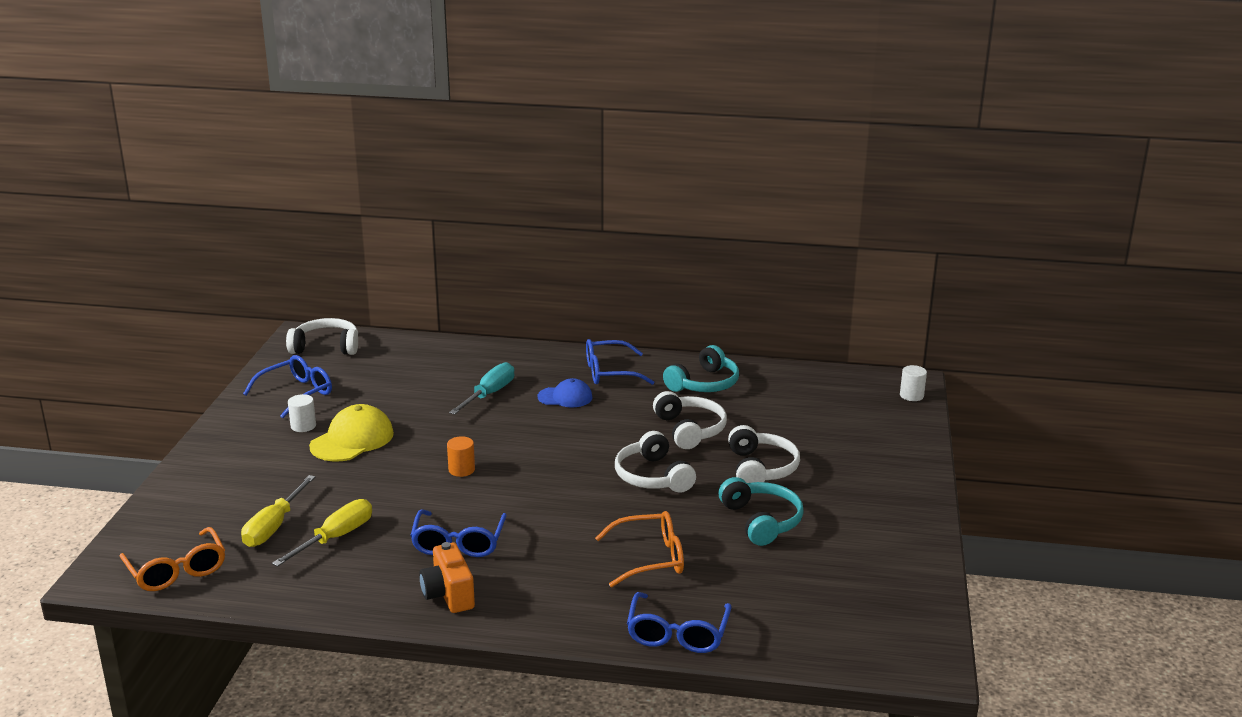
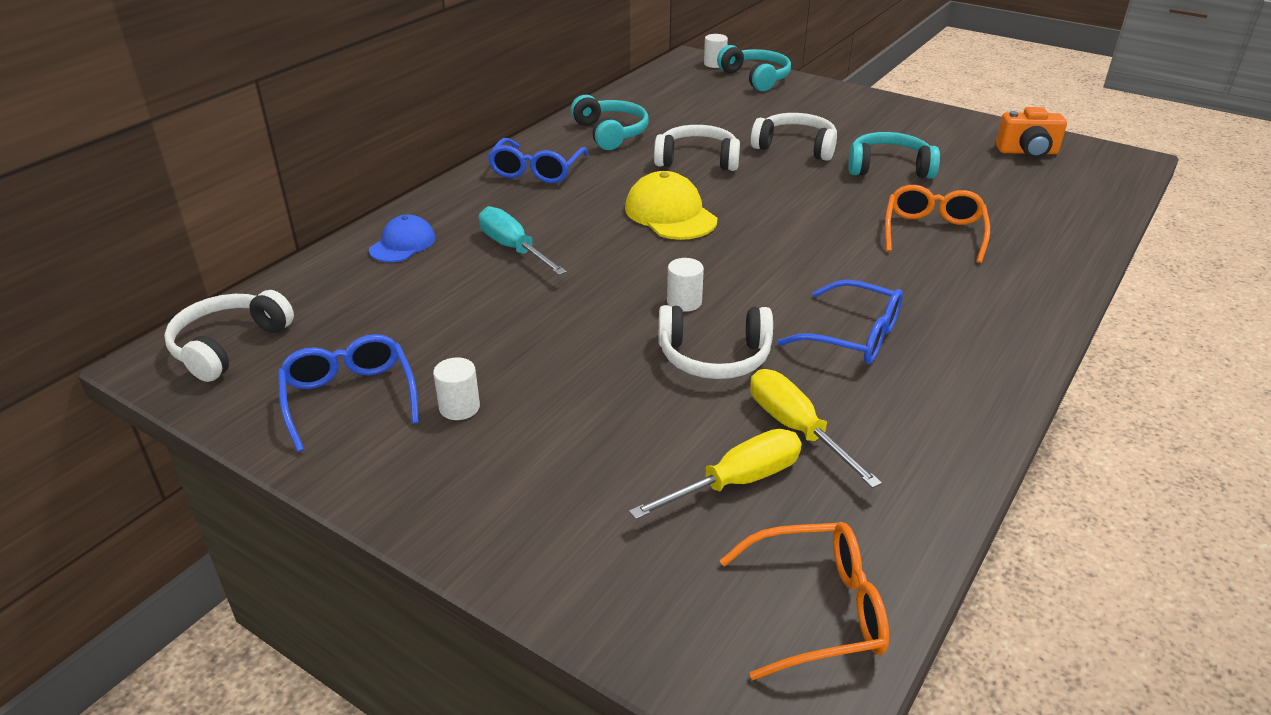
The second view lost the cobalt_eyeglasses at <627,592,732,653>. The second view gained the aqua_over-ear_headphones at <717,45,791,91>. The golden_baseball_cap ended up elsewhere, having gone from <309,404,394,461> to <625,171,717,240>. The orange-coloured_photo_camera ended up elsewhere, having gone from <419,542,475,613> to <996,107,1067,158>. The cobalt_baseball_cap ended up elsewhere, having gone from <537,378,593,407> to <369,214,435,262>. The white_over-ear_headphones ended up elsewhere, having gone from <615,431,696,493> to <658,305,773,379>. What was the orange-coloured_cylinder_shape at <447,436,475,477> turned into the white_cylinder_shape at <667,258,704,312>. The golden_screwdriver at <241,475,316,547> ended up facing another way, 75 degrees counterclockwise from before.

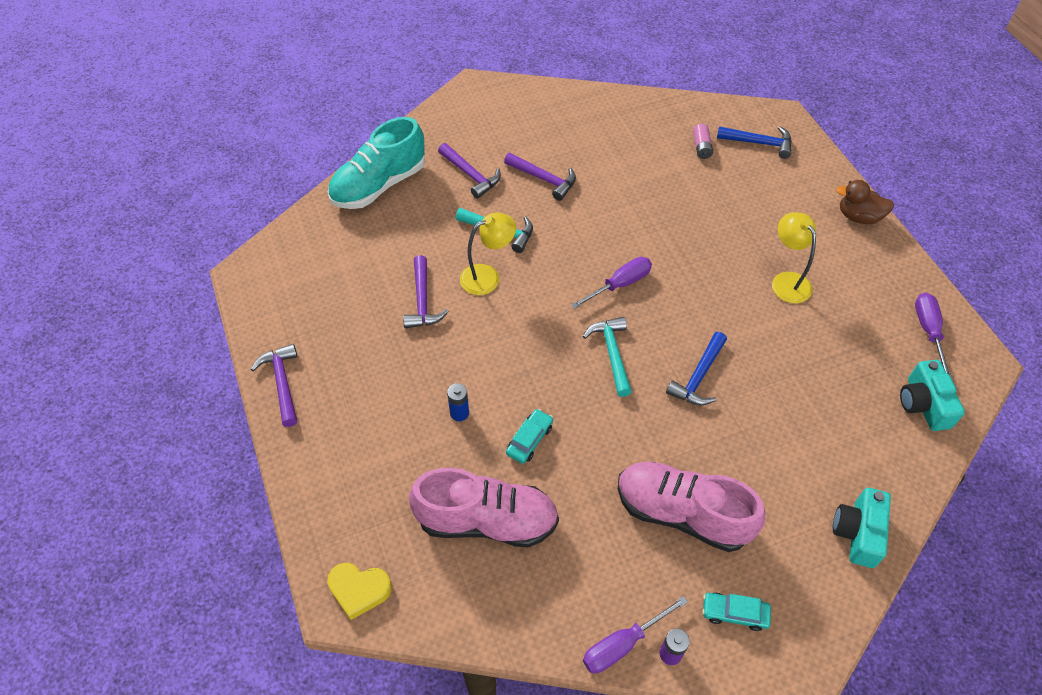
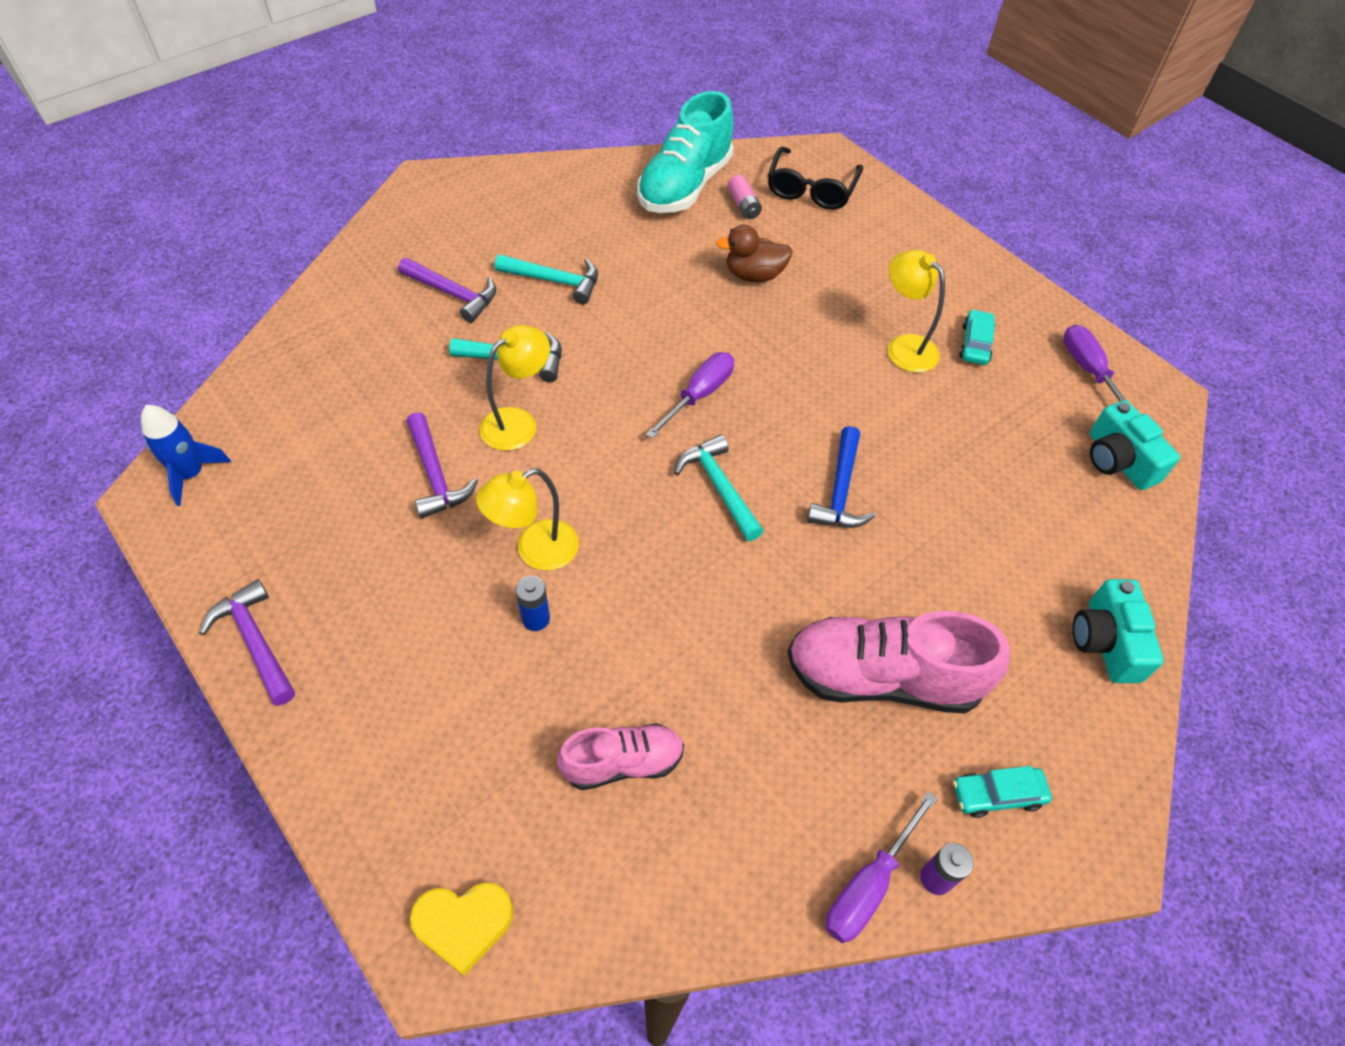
The second view gained the cobalt_rocket at <141,405,231,506>. The second view gained the golden_desk_lamp at <476,468,579,571>. The aqua_sneaker ended up elsewhere, having gone from <328,117,425,209> to <637,91,734,213>. The aqua_car ended up elsewhere, having gone from <506,409,553,464> to <959,309,995,365>. The brown_rubber_duck ended up elsewhere, having gone from <836,180,894,224> to <716,225,793,282>. Where the cobalt_claw_hammer stood at <717,126,792,159>, the black_eyeglasses came to stand at <768,146,863,210>. What was the royal_purple_claw_hammer at <504,153,576,201> turned into the aqua_claw_hammer at <495,254,598,304>. The size of the rosy_sneaker at <409,468,559,547> changed by a factor of 0.58.

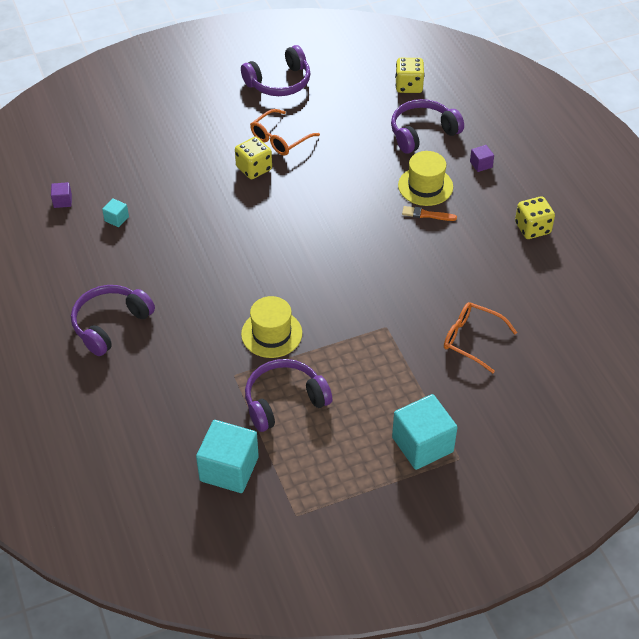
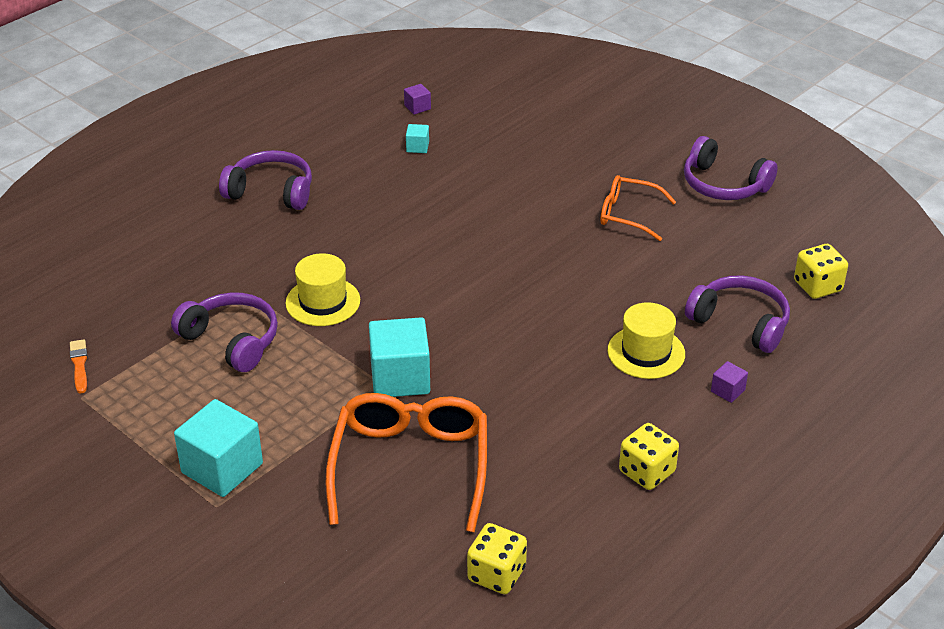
The aqua_cube ended up elsewhere, having gone from <196,420,259,493> to <369,317,430,397>. The golden_dice ended up elsewhere, having gone from <235,137,272,179> to <467,523,527,594>. The orange-coloured_paintbrush ended up elsewhere, having gone from <402,206,457,221> to <70,339,87,394>. The size of the orange-coloured_eyeglasses at <444,302,517,373> changed by a factor of 1.73.

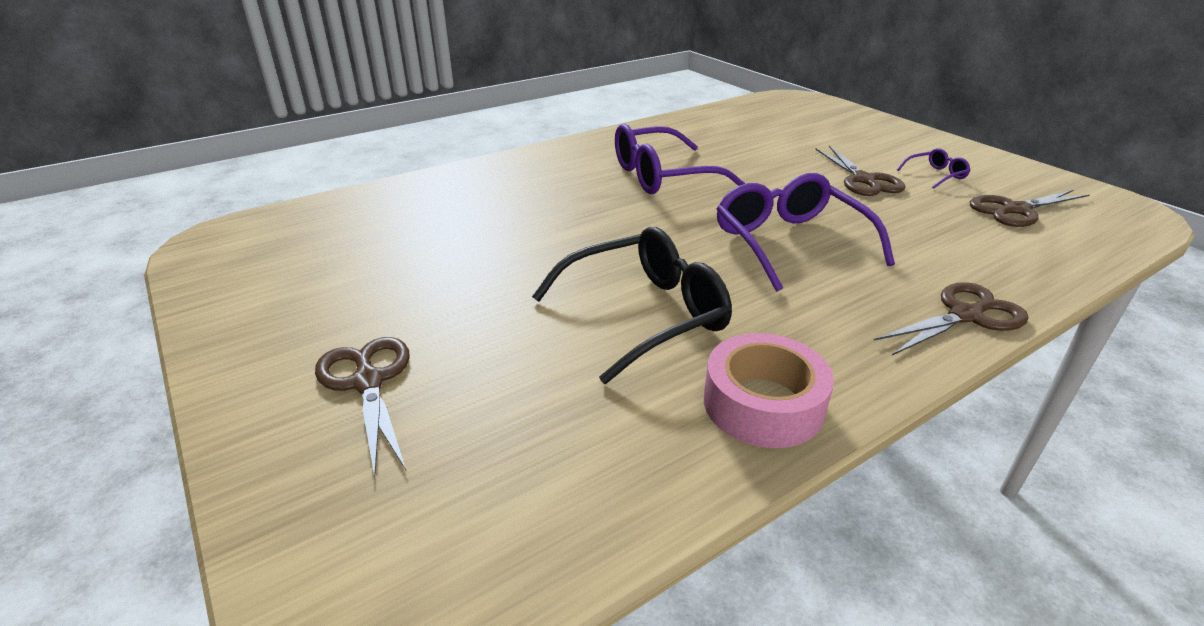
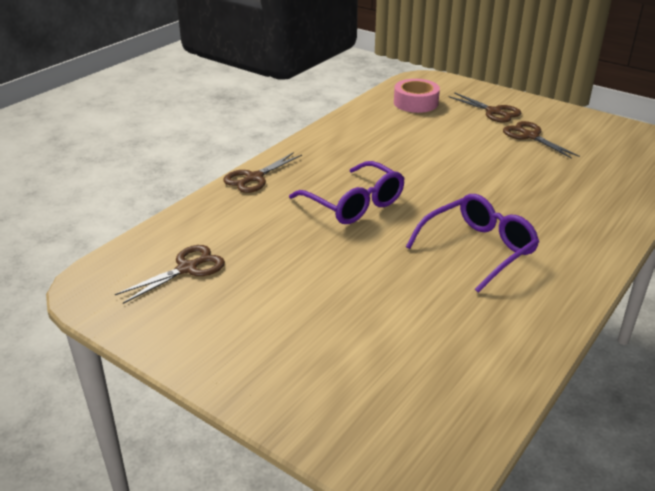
The second view lost the black_eyeglasses at <532,227,732,384>. The second view lost the royal_purple_eyeglasses at <897,148,971,189>. The rosy_sticky_tape ended up elsewhere, having gone from <704,333,834,448> to <394,79,440,113>. The brown_shears ended up elsewhere, having gone from <815,146,905,196> to <503,121,580,159>.

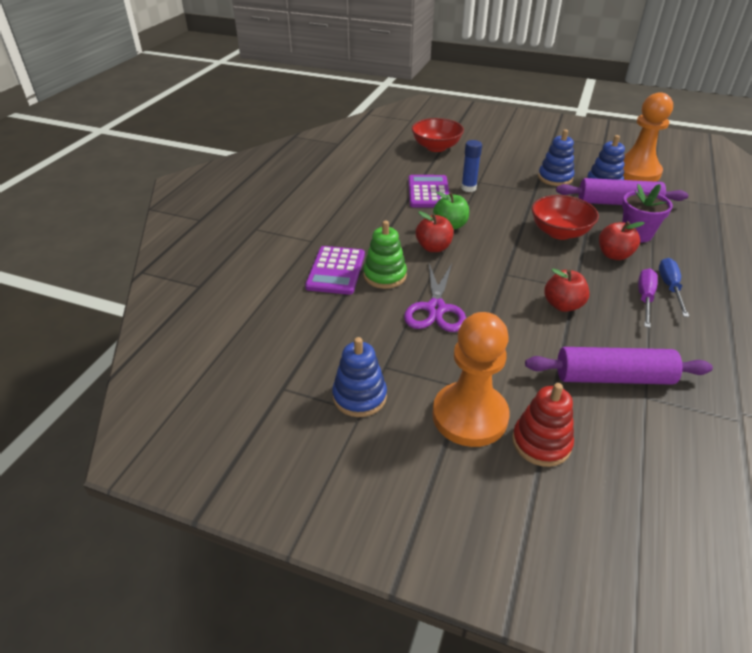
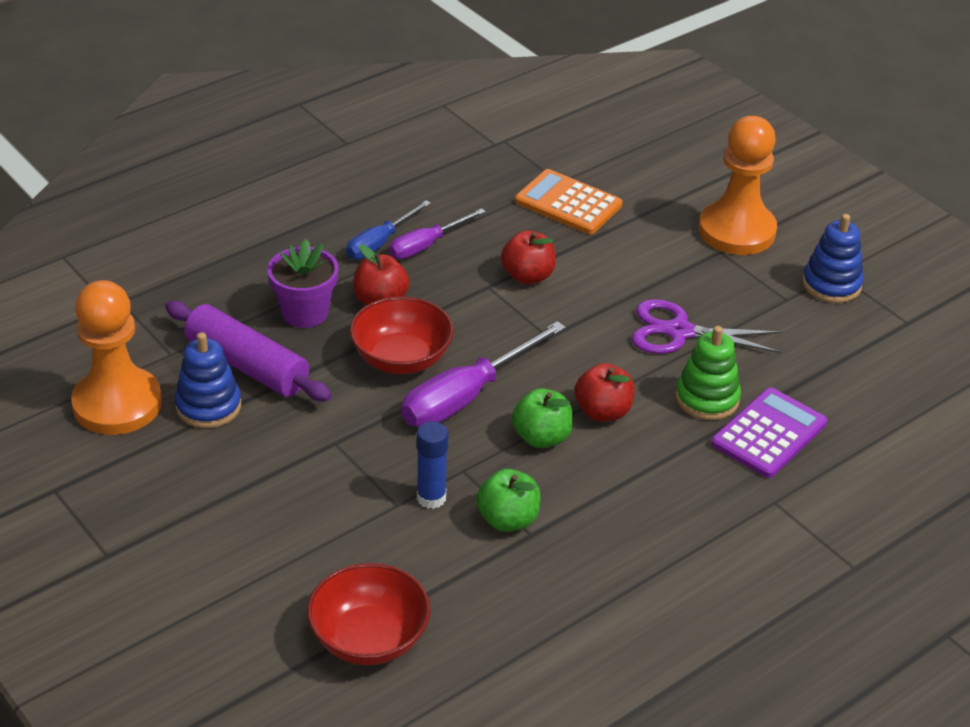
The second view lost the crimson_stacking_toy at <512,383,574,467>. The second view lost the cobalt_stacking_toy at <538,129,574,186>. The second view gained the royal_purple_screwdriver at <401,321,566,427>. Where the royal_purple_pocket_calculator stood at <408,175,449,208>, the leaf-green_apple came to stand at <476,469,541,532>. Where the royal_purple_dough_roller stood at <525,347,713,385>, the orange-coloured_pocket_calculator came to stand at <515,169,623,234>. The royal_purple_shears at <404,264,466,332> ended up facing another way, 120 degrees counterclockwise from before.

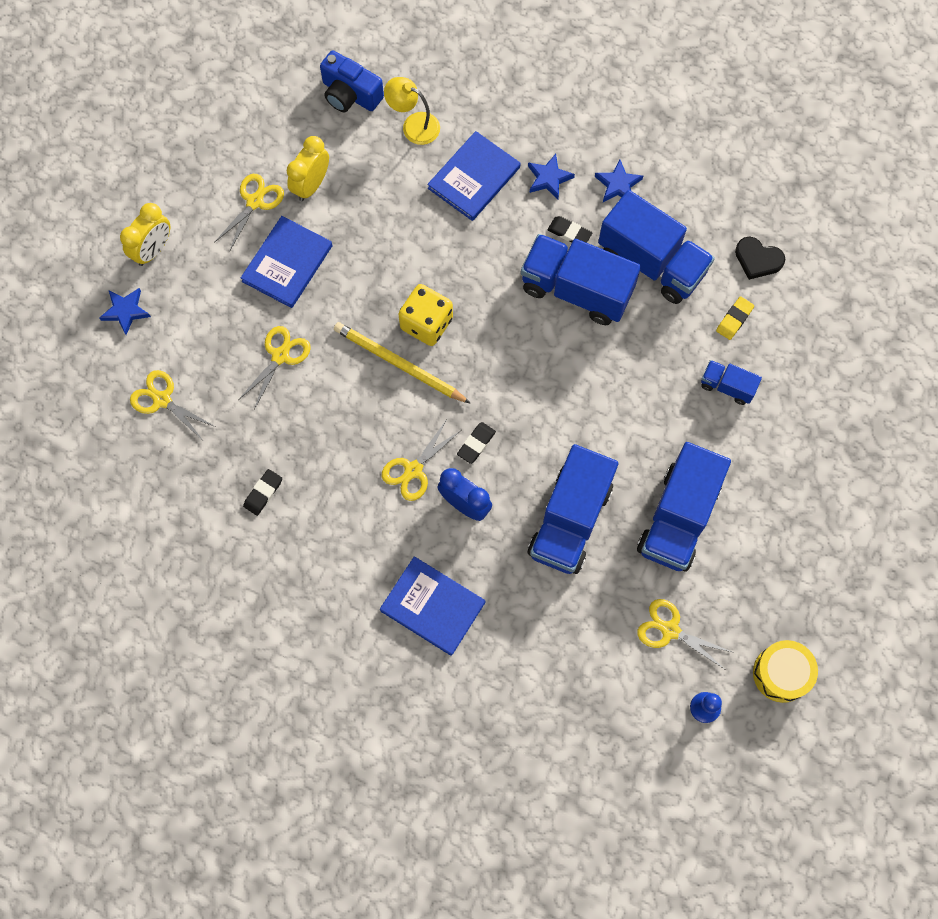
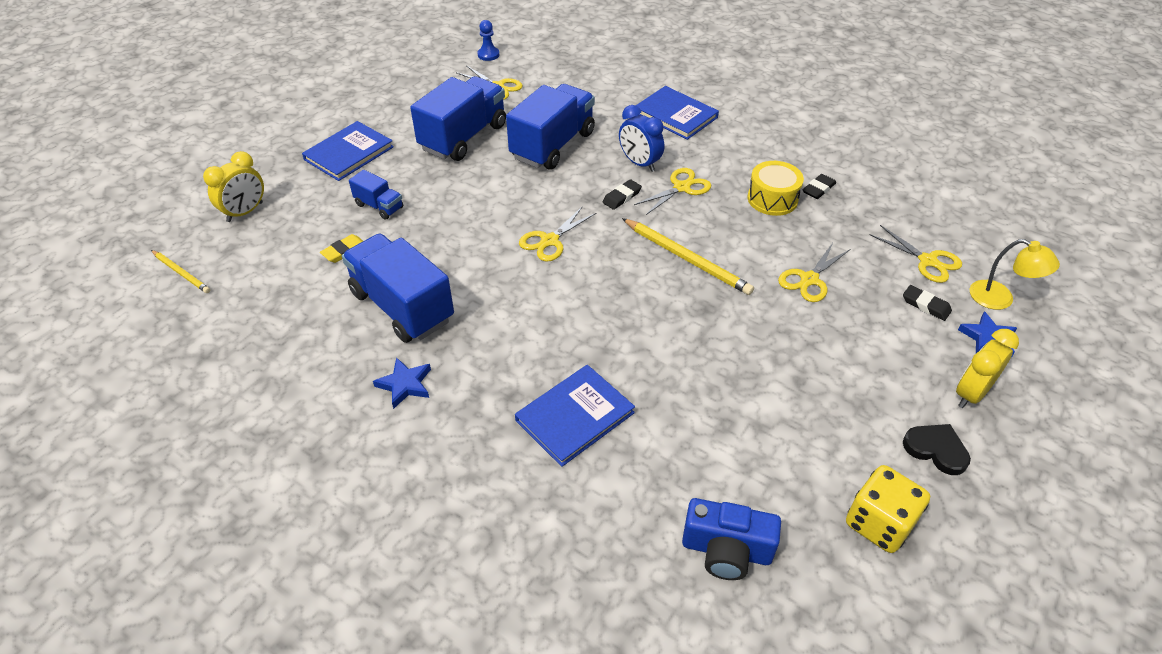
The second view lost the cobalt_truck at <521,234,641,325>. The second view lost the cobalt_star_shape at <528,154,575,199>. The second view gained the golden_wooden_pencil at <151,250,210,293>. The golden_shears ended up elsewhere, having gone from <214,174,284,252> to <519,206,596,262>. The cobalt_hardcover ended up elsewhere, having gone from <241,216,333,308> to <302,121,394,181>. The golden_clock ended up elsewhere, having gone from <287,136,329,201> to <203,151,264,222>. The golden_desk_lamp ended up elsewhere, having gone from <384,77,440,145> to <970,239,1060,310>. The golden_dice ended up elsewhere, having gone from <398,284,453,346> to <846,465,930,553>. The black_eraser ended up elsewhere, having gone from <547,216,592,243> to <903,285,952,321>. The black_heart ended up elsewhere, having gone from <735,237,785,280> to <903,424,971,475>. The golden_snare_drum ended up elsewhere, having gone from <753,640,818,703> to <748,161,804,216>. The cobalt_photo_camera at <320,50,384,112> ended up facing another way, 150 degrees clockwise from before.

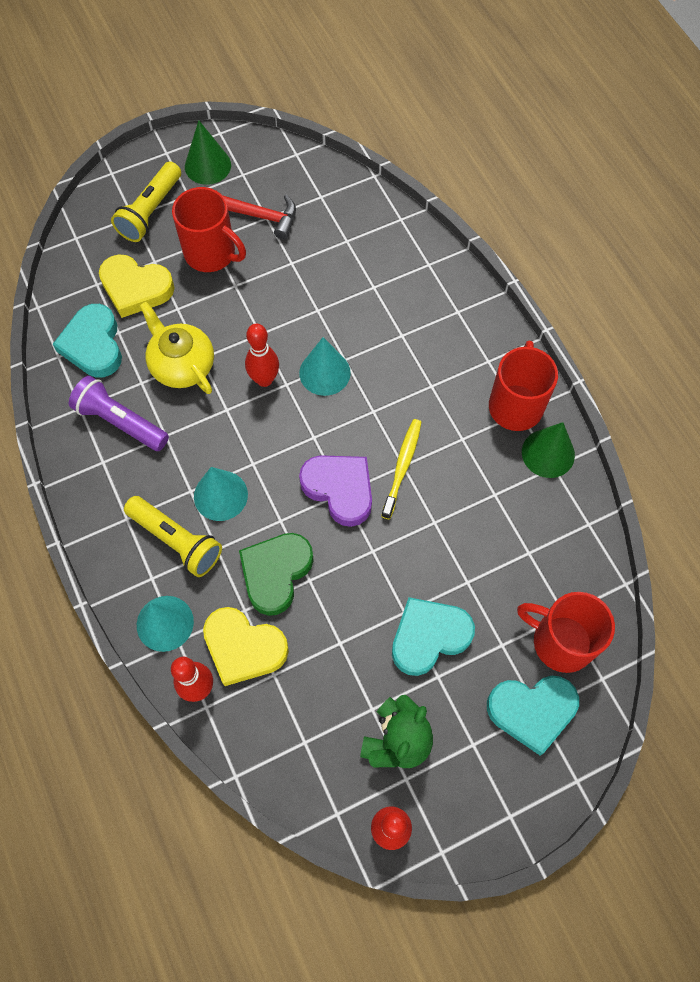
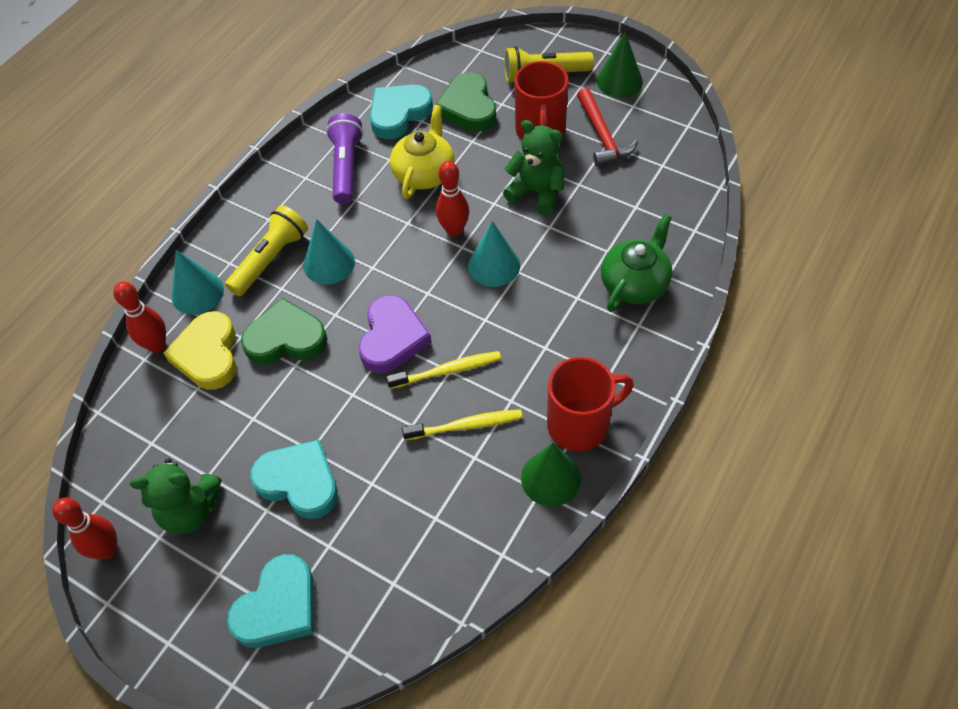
The second view lost the crimson_mug at <517,592,615,673>. The second view gained the golden_tooth_brush at <402,409,523,440>. The second view gained the leaf-green_teddy at <503,120,564,215>. The second view gained the leaf-green_teapot at <601,214,673,312>. What was the golden_heart at <99,254,174,318> turned into the leaf-green_heart at <435,72,496,132>. The golden_flashlight at <124,496,222,577> ended up facing another way, 150 degrees counterclockwise from before. The aqua_heart at <487,676,579,755> ended up facing another way, 105 degrees counterclockwise from before.

